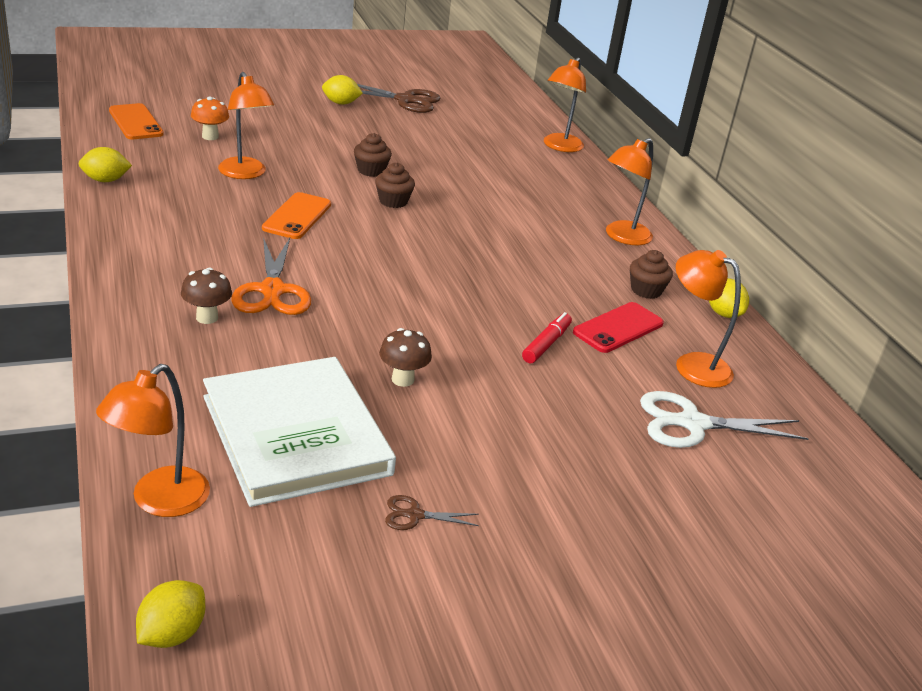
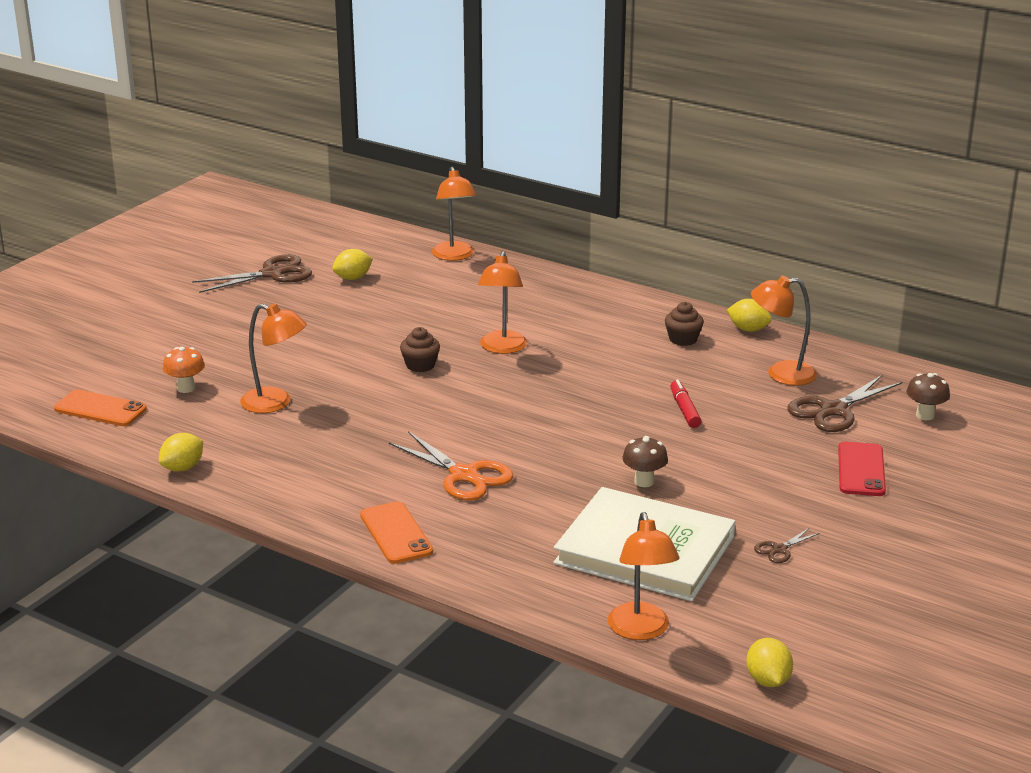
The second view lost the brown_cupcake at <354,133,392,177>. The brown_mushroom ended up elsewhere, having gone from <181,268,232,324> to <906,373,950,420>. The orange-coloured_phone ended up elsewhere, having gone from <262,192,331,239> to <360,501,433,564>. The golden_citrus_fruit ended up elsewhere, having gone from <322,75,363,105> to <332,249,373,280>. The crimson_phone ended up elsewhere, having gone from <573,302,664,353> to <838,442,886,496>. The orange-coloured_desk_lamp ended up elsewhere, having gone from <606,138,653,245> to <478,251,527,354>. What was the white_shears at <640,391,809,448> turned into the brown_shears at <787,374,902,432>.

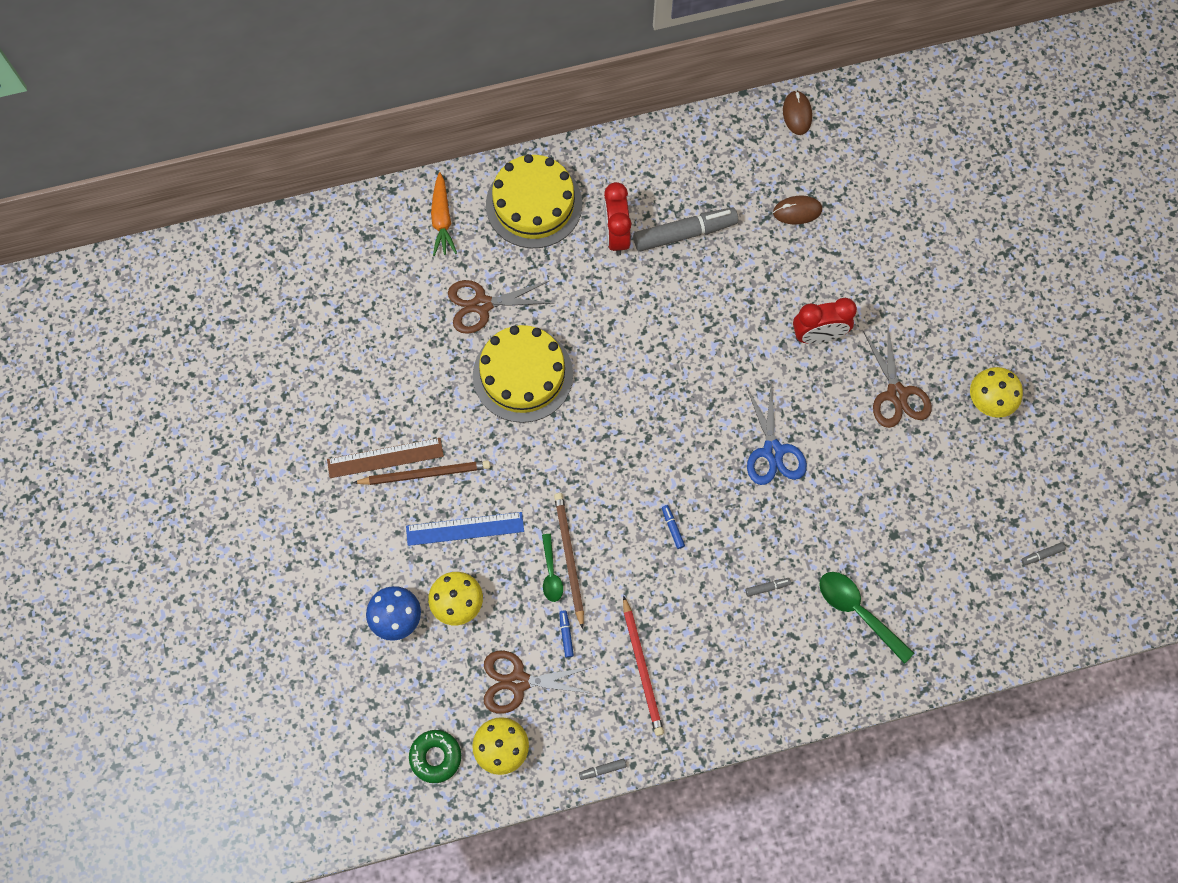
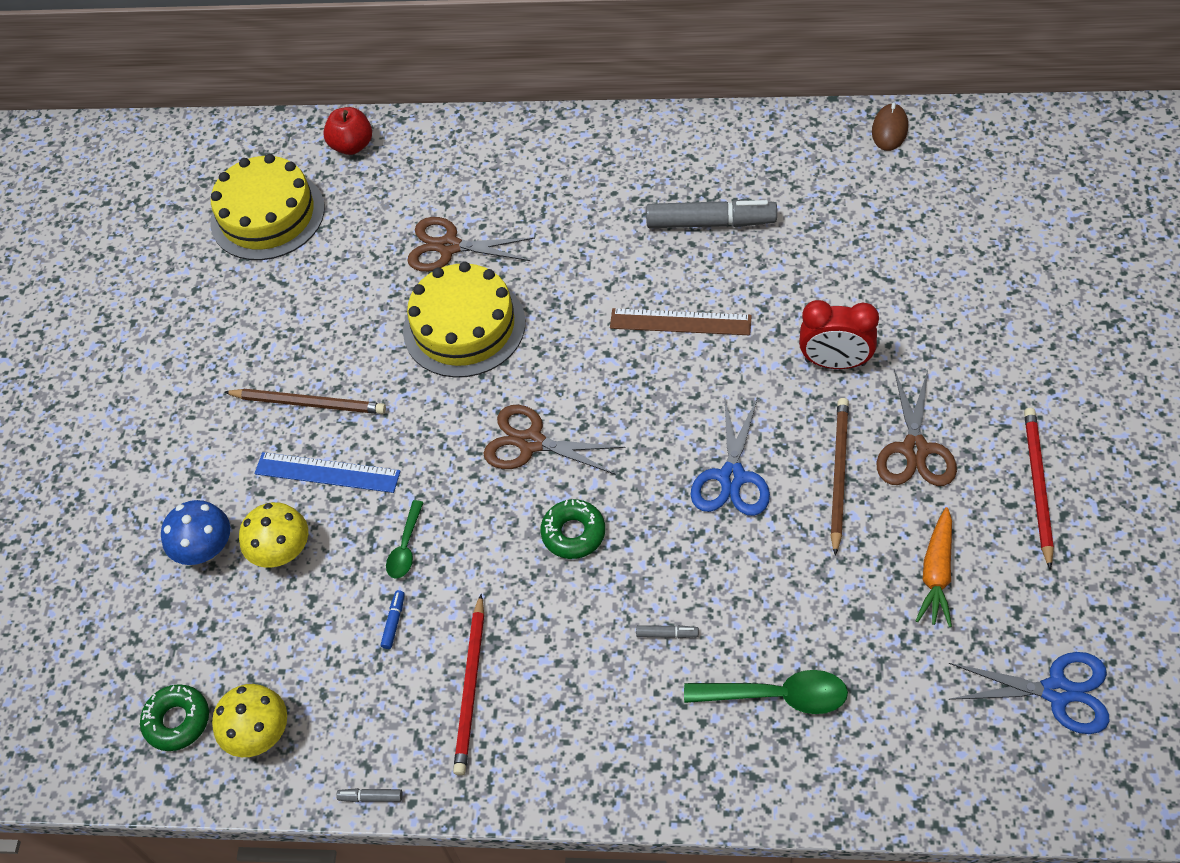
The second view lost the crimson_clock at <604,182,631,256>. The second view lost the brown_mouse at <773,196,822,224>. The second view gained the crimson_apple at <323,107,372,155>. The brown_ruler ended up elsewhere, having gone from <327,438,444,478> to <610,308,752,335>. The orange-coloured_carrot ended up elsewhere, having gone from <431,172,457,256> to <916,507,952,627>. The brown_shears ended up elsewhere, having gone from <484,651,596,714> to <484,405,626,475>. The golden_layer_cake ended up elsewhere, having gone from <486,154,582,248> to <210,154,325,260>. The brown_wooden_pencil ended up elsewhere, having gone from <554,493,584,629> to <831,398,849,556>. Where the cobalt_marker stood at <662,505,685,549>, the leaf-green_glazed_donut came to stand at <540,499,605,559>. Where the golden_mushroom stood at <970,367,1023,418>, the crimson_wooden_pencil came to stand at <1024,408,1054,570>. Where the grey_marker stood at <1021,543,1066,565>, the cobalt_shears came to stand at <948,652,1109,734>. The leaf-green_tablespoon at <819,572,914,664> ended up facing another way, 120 degrees clockwise from before.

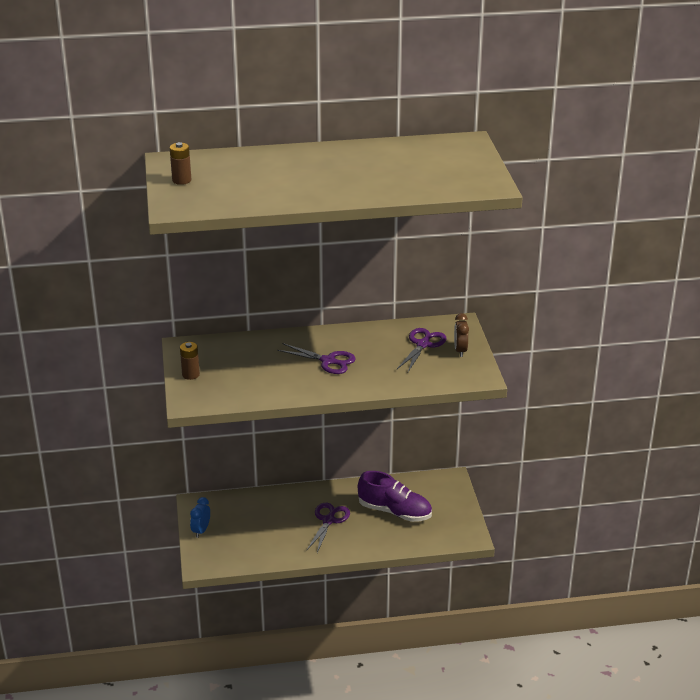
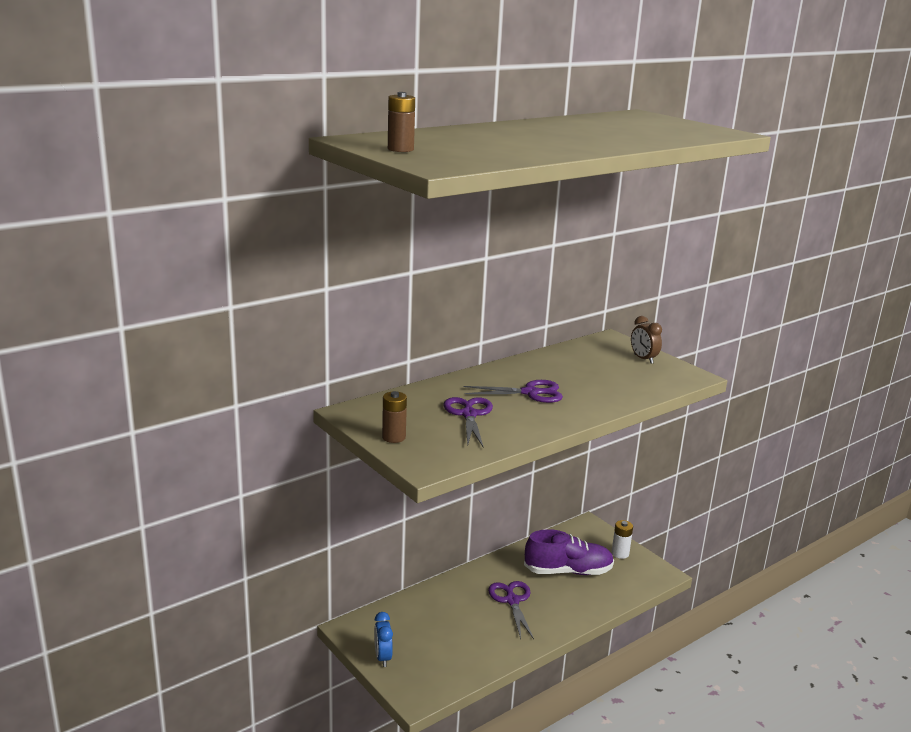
The second view gained the white_battery at <612,520,633,559>. The royal_purple_shears ended up elsewhere, having gone from <397,328,446,372> to <443,397,493,448>.

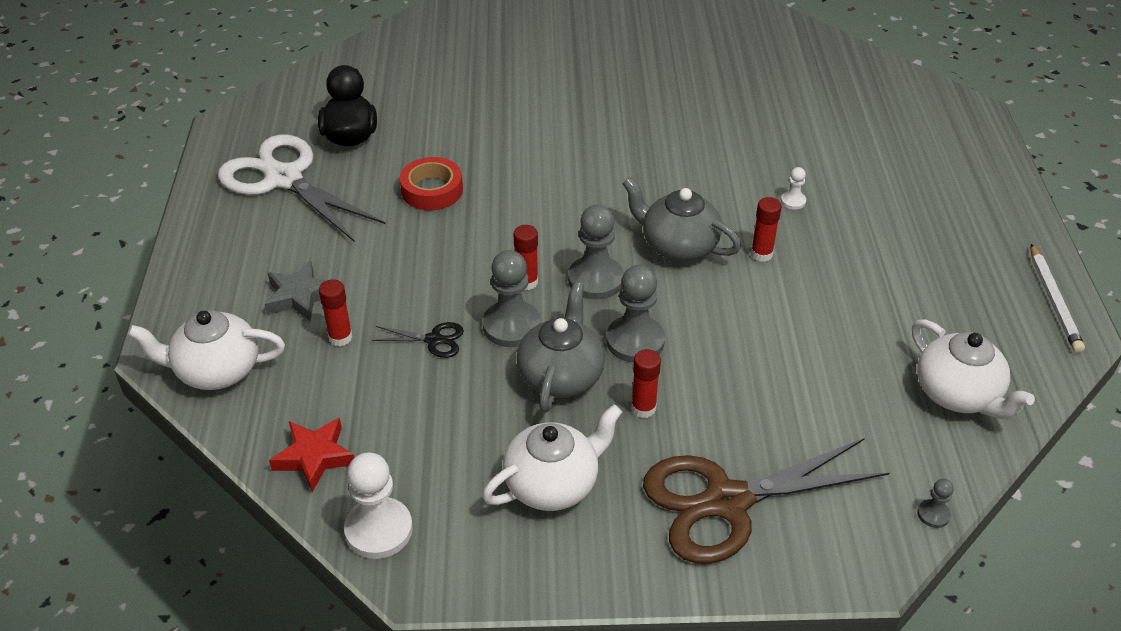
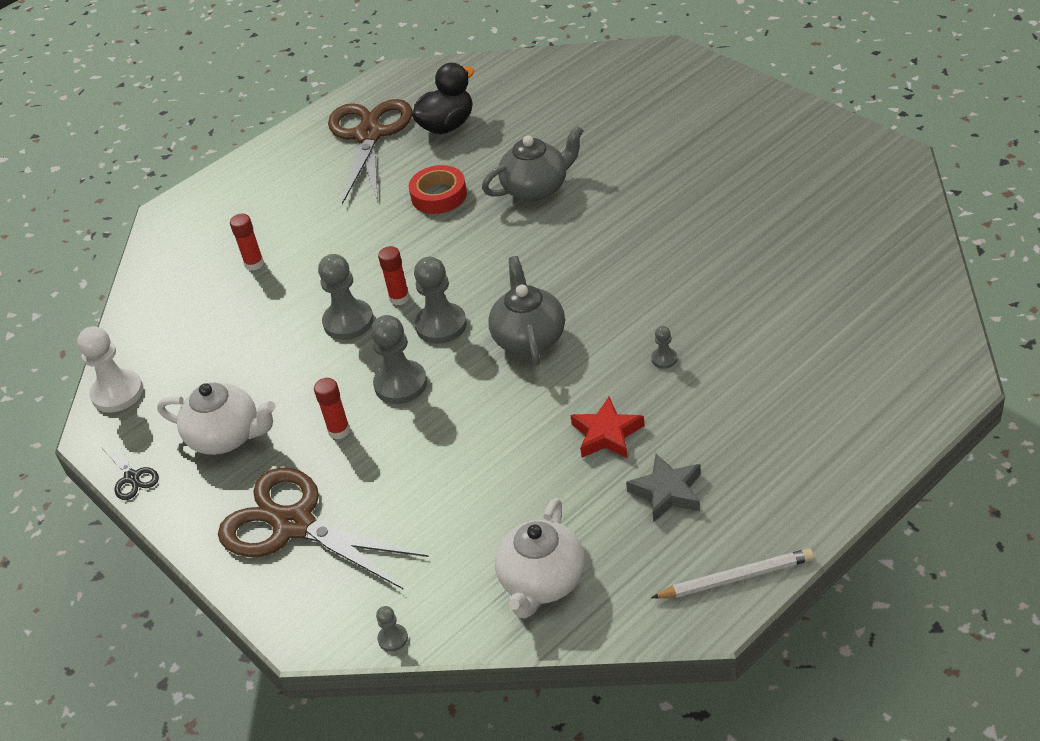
The second view lost the white_teapot at <127,310,285,390>. The second view lost the crimson_glue at <751,197,782,262>. The grey_star_shape ended up elsewhere, having gone from <264,261,327,321> to <626,454,701,523>. The crimson_star_shape ended up elsewhere, having gone from <269,418,354,492> to <570,397,645,459>. The black_shears ended up elsewhere, having gone from <371,322,464,358> to <101,440,159,500>. The grey_teapot ended up elsewhere, having gone from <517,282,605,413> to <482,125,583,201>. What was the white_shears at <218,134,385,242> turned into the brown_shears at <328,99,412,204>. What was the white_game_pawn at <781,167,806,210> turned into the grey_game_pawn at <651,326,677,369>. The white_wooden_pencil at <1031,244,1085,353> ended up facing another way, 150 degrees counterclockwise from before.

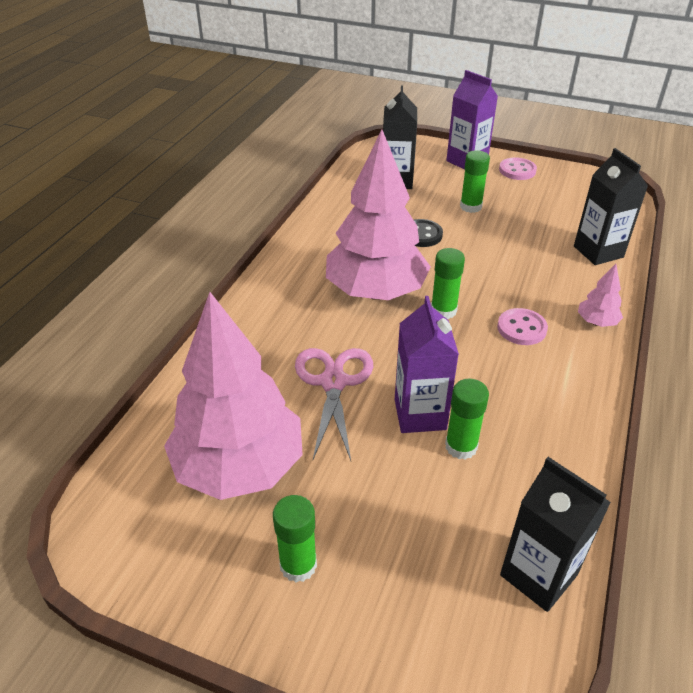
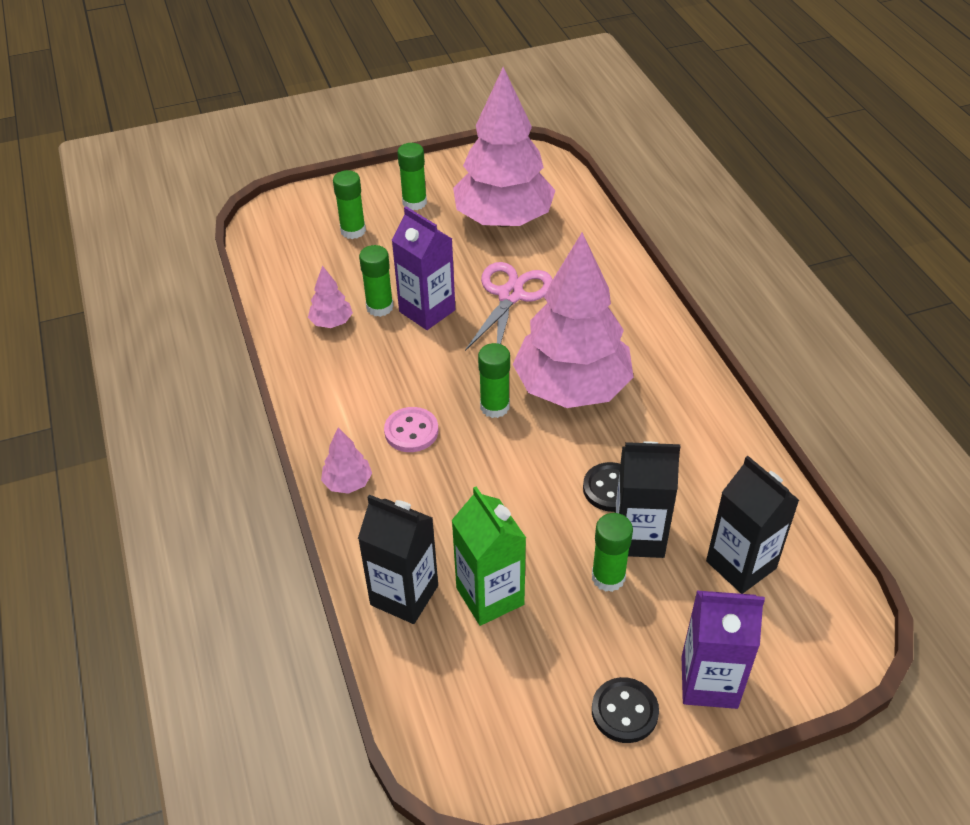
The second view gained the rosy_tree at <308,265,353,328>. The second view gained the leaf-green_glue at <333,170,366,239>. The second view gained the leaf-green_carton at <451,486,526,626>. The black_carton ended up elsewhere, having gone from <500,457,611,612> to <615,441,680,558>. What was the rosy_button at <499,157,537,180> turned into the black_button at <592,677,659,743>. The rosy_shears at <295,348,373,461> ended up facing another way, 120 degrees counterclockwise from before.

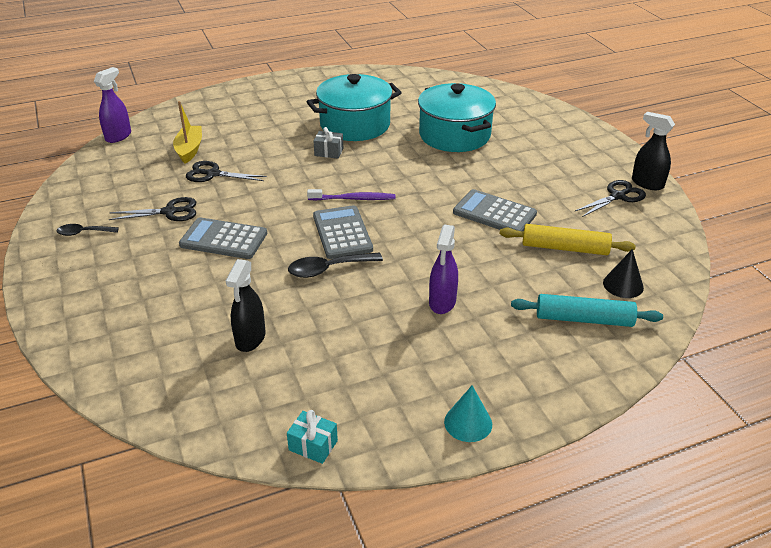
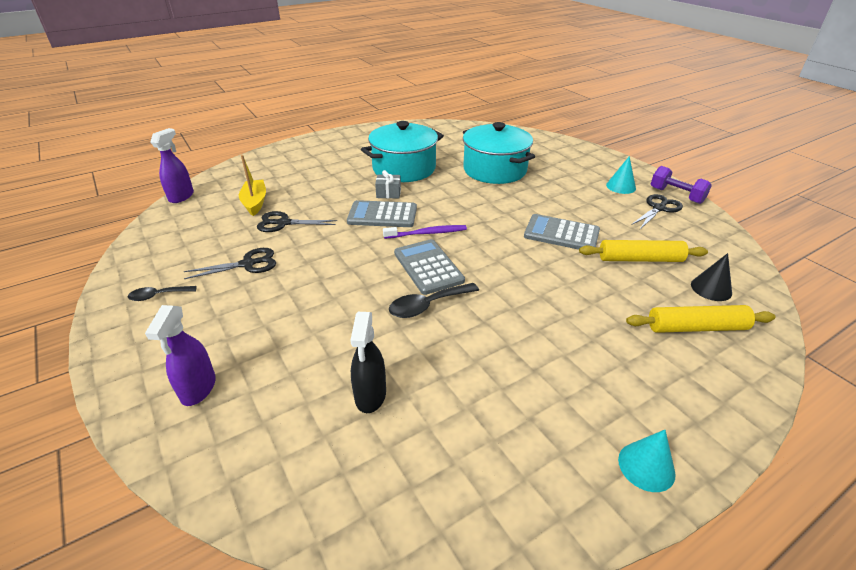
The second view lost the aqua_gift at <287,410,338,464>. The second view gained the aqua_cone_shape at <606,156,636,194>. The grey_pocket_calculator ended up elsewhere, having gone from <179,217,267,259> to <347,200,417,227>. The royal_purple_spray_bottle ended up elsewhere, having gone from <429,224,458,314> to <145,305,216,406>. Where the black_spray_bottle stood at <632,112,675,190>, the royal_purple_hand_weight came to stand at <651,166,712,204>. What was the aqua_dough_roller at <511,294,663,327> turned into the golden_dough_roller at <626,305,775,333>.

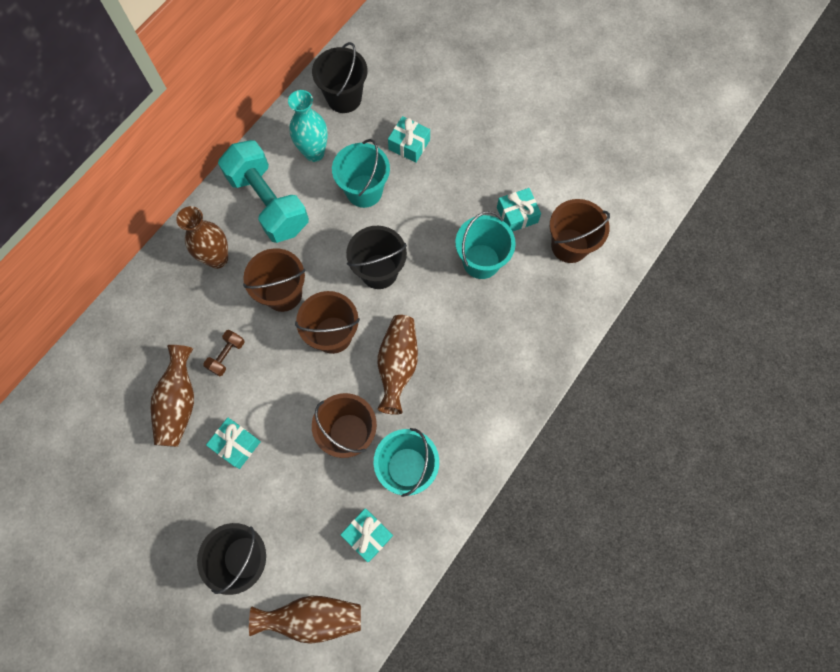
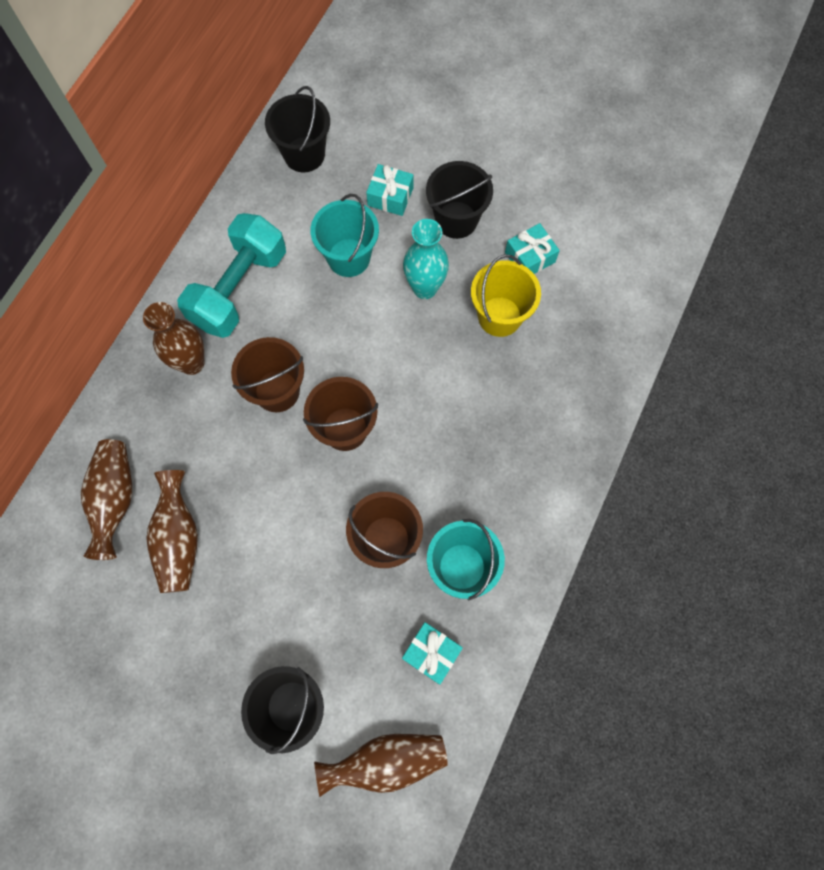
The second view lost the brown_hand_weight at <203,330,245,376>. The second view lost the aqua_gift at <206,418,261,469>. The second view lost the brown_sand_bucket at <550,199,610,263>. The aqua_tall_vase ended up elsewhere, having gone from <288,90,328,162> to <403,219,449,299>. The black_sand_bucket ended up elsewhere, having gone from <346,226,407,289> to <426,161,493,239>. The brown_tall_vase ended up elsewhere, having gone from <377,315,418,415> to <81,439,132,560>. What was the aqua_sand_bucket at <455,211,516,279> turned into the golden_sand_bucket at <471,254,541,337>. The aqua_hand_weight at <218,140,309,243> ended up facing another way, 75 degrees clockwise from before.

